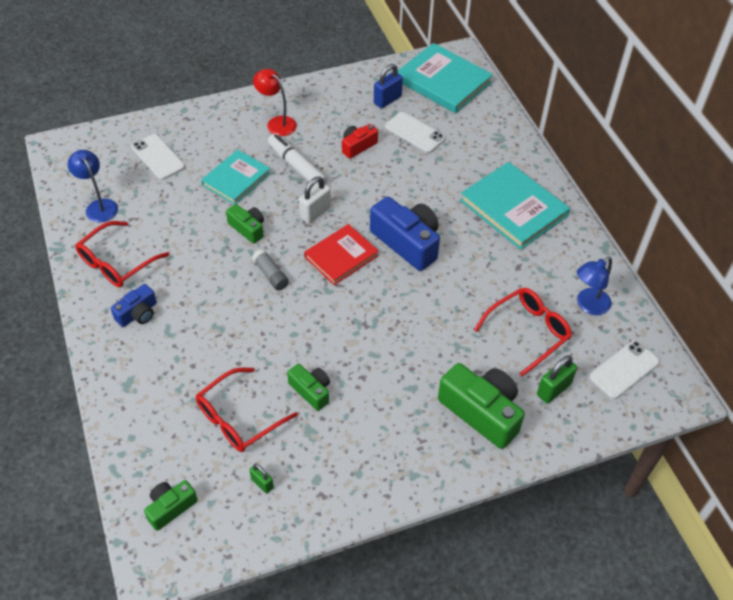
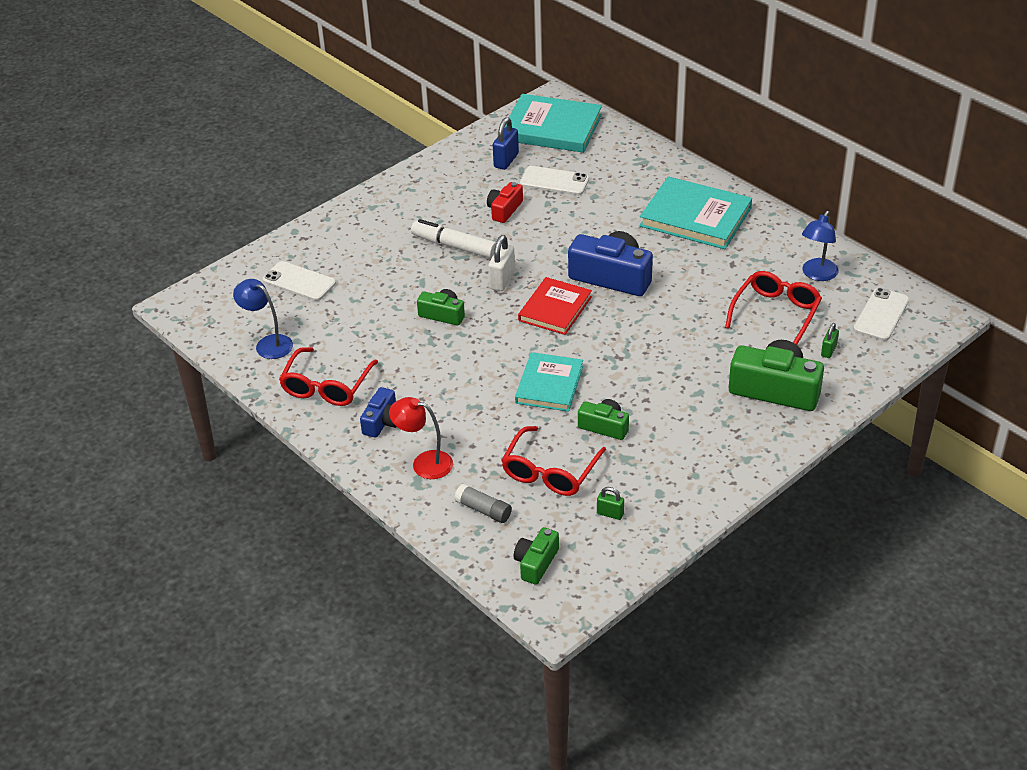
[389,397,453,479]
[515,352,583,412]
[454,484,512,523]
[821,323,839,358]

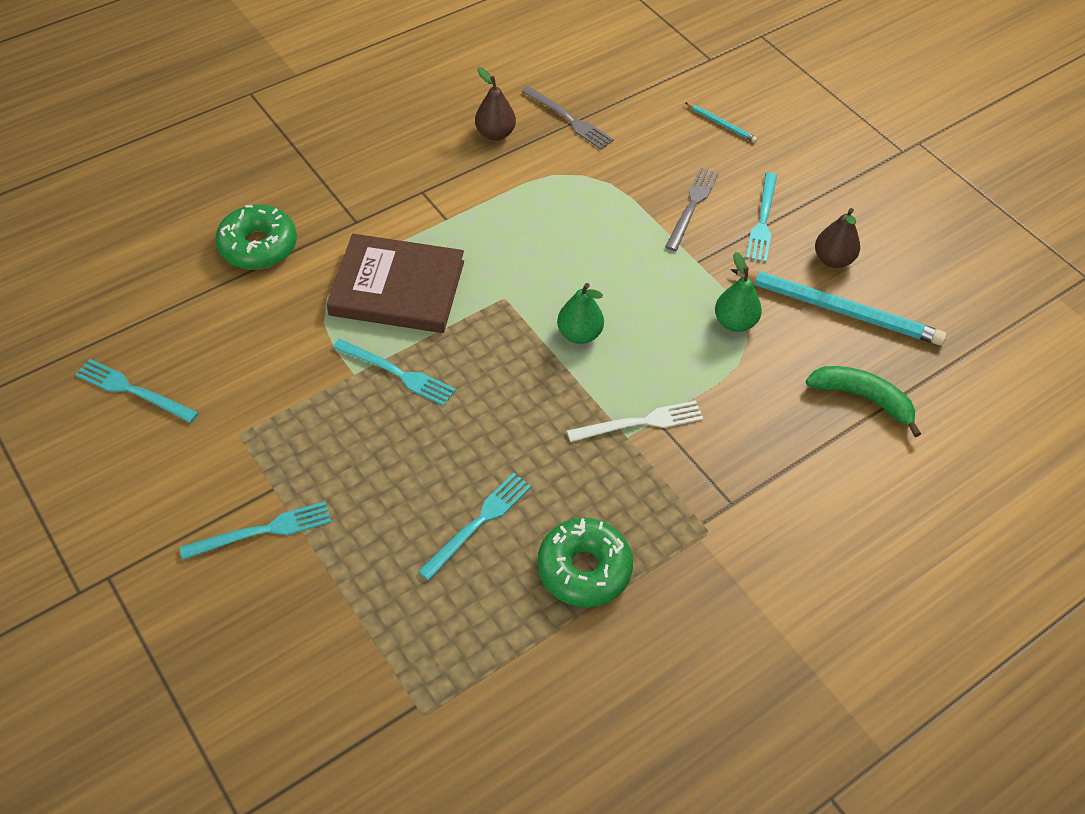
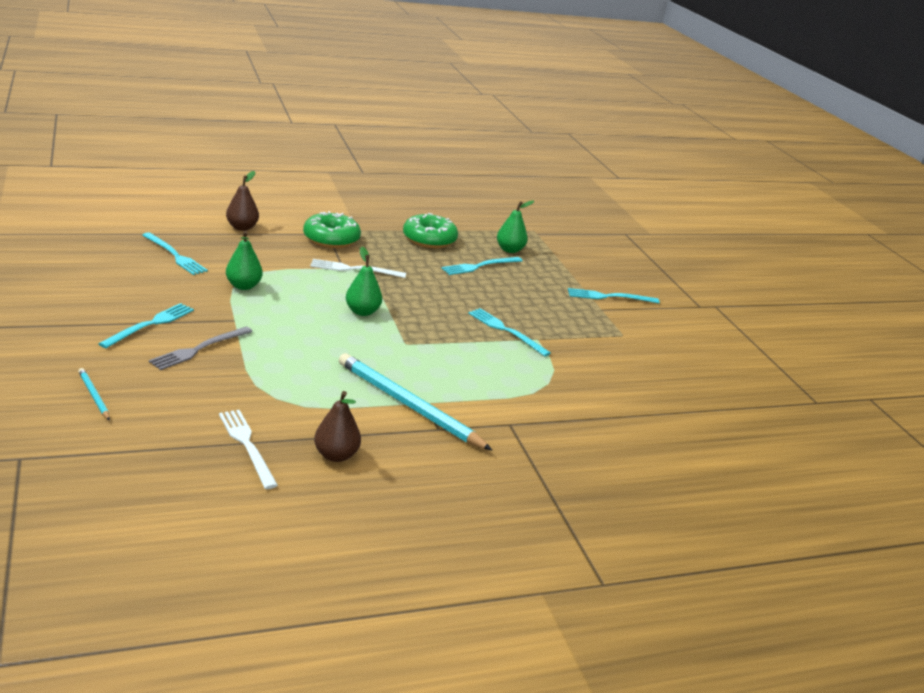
[219,410,278,489]
[303,211,361,248]
[226,171,259,231]
[326,234,464,333] (first image)
[339,353,492,450]
[142,232,208,275]
[806,366,921,437] (first image)
[497,200,534,253]

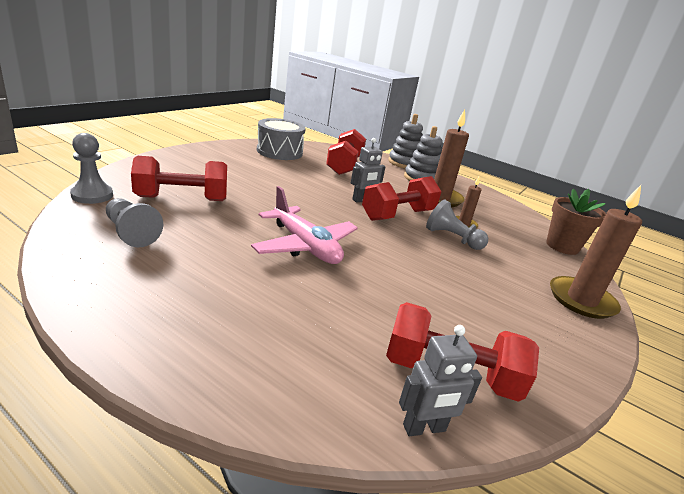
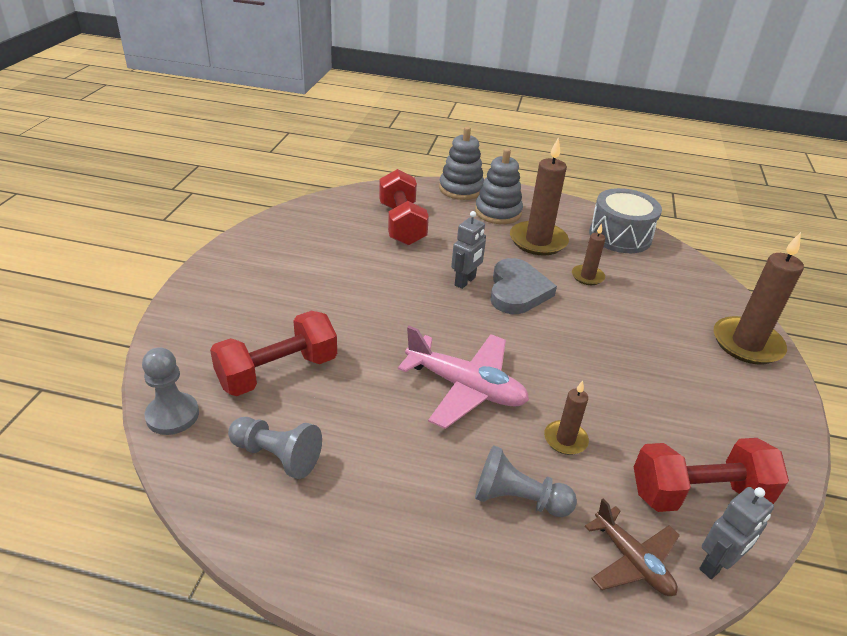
[589,188,662,253]
[490,258,557,314]
[546,189,606,255] (first image)
[475,445,577,517]
[544,381,589,455]
[585,498,680,596]

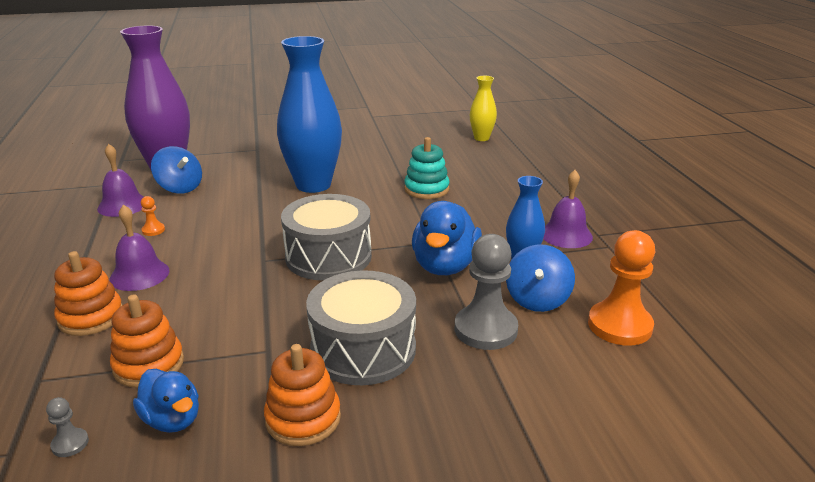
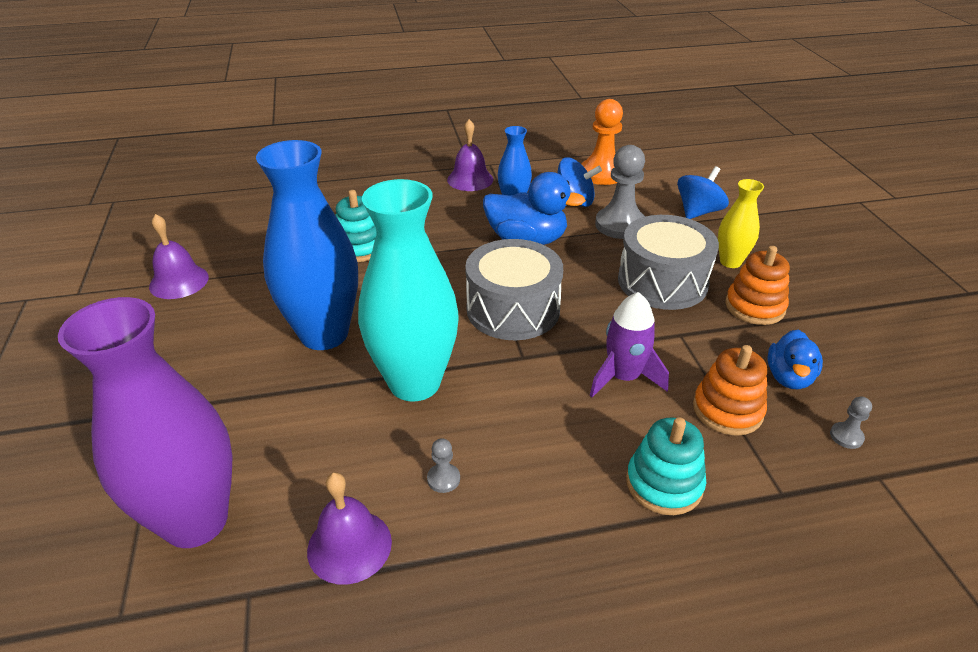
[718,179,764,268]
[677,166,729,219]
[427,438,460,493]
[149,214,209,299]
[626,417,706,515]
[767,330,823,389]
[358,179,459,402]
[590,292,669,397]

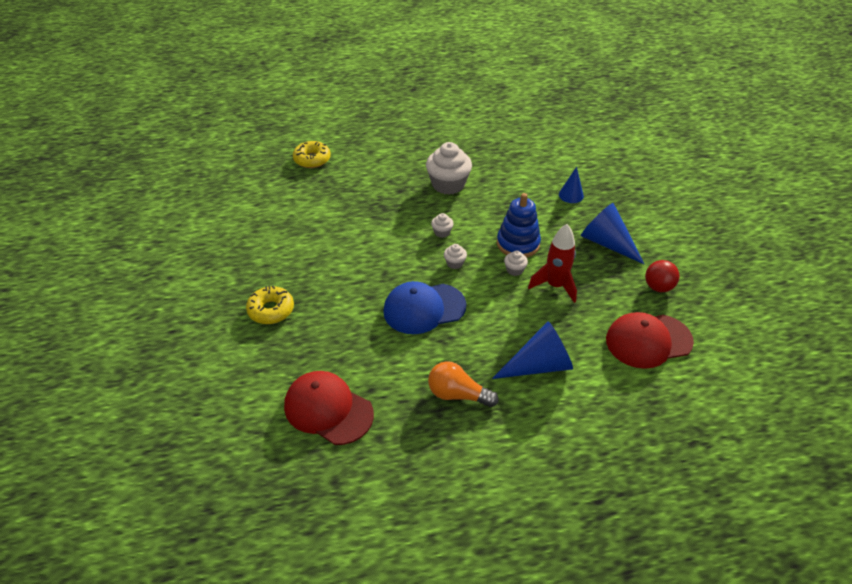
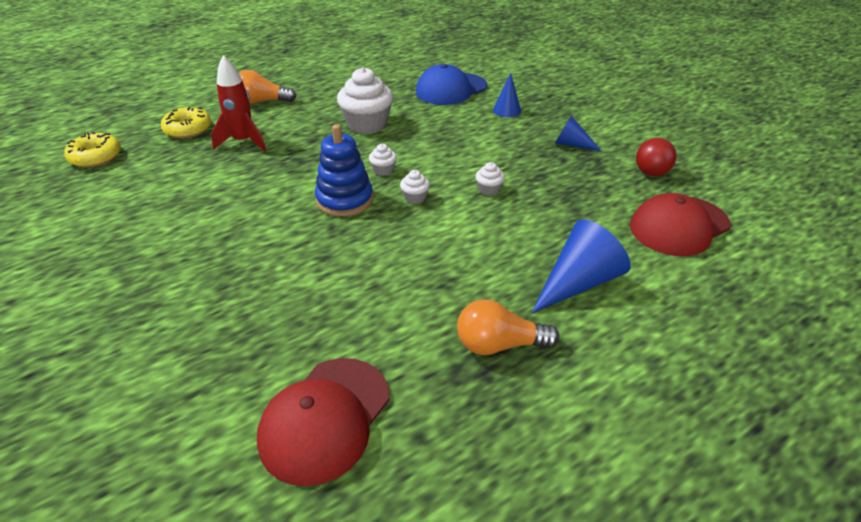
[315,124,373,217]
[555,116,601,151]
[211,55,266,151]
[416,64,487,105]
[64,132,121,168]
[257,358,390,486]
[239,70,297,104]

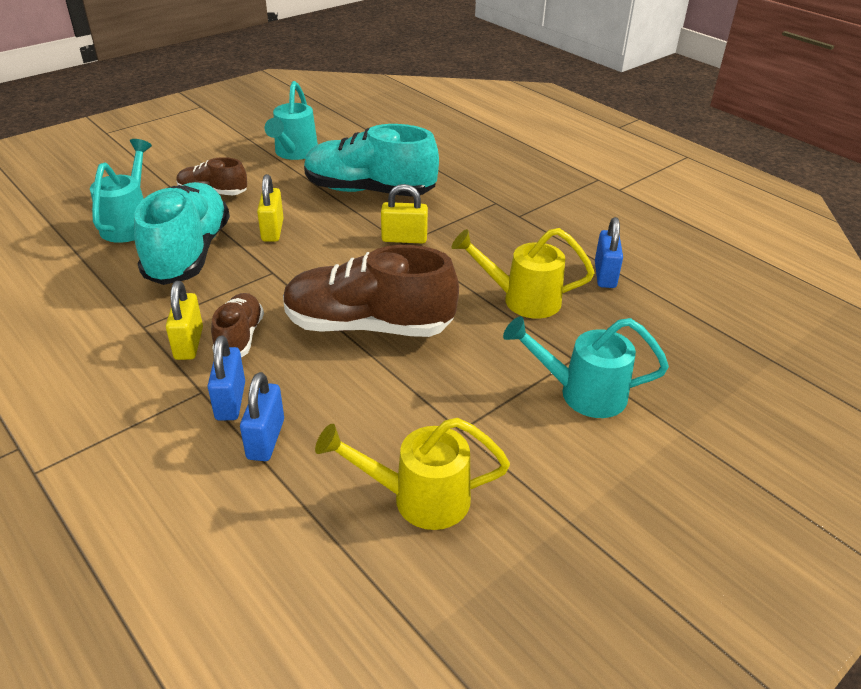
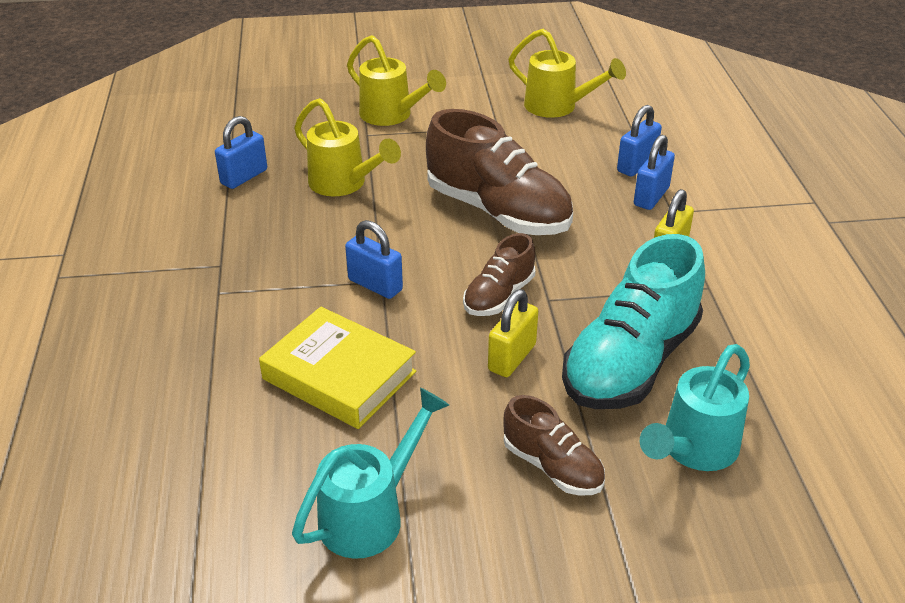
[259,307,416,429]
[345,220,403,299]
[463,233,535,316]
[347,35,446,126]

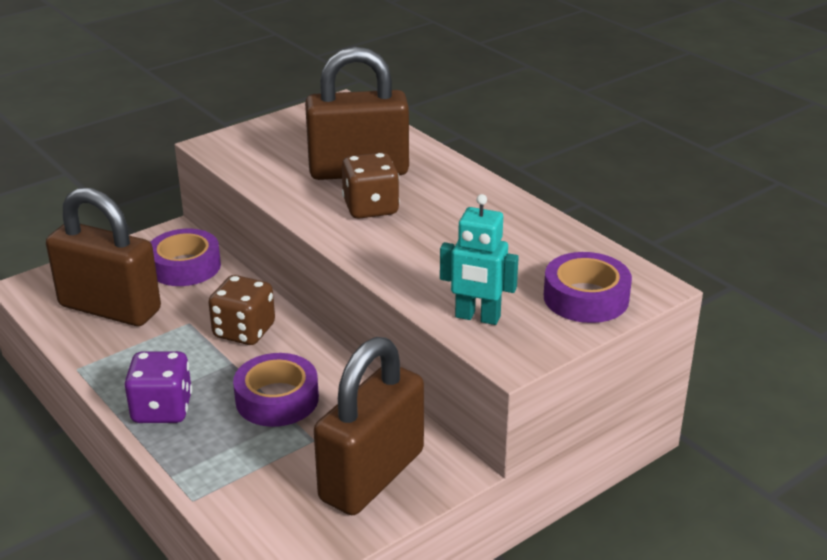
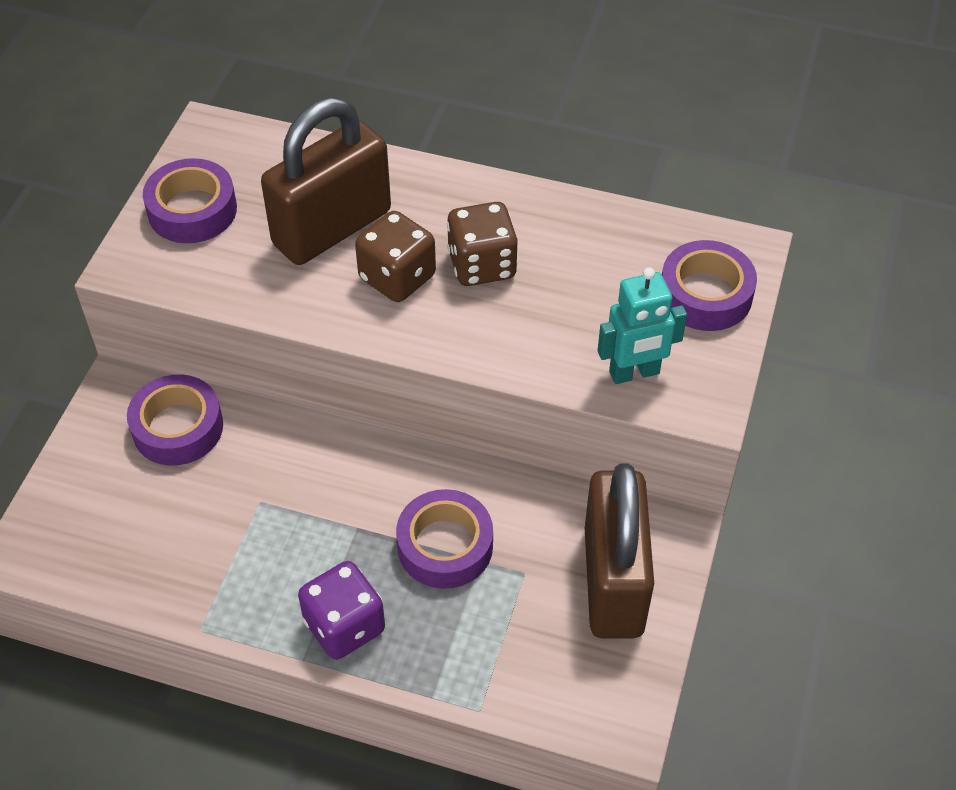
[46,188,161,326] (first image)
[447,202,518,286]
[143,158,237,243]

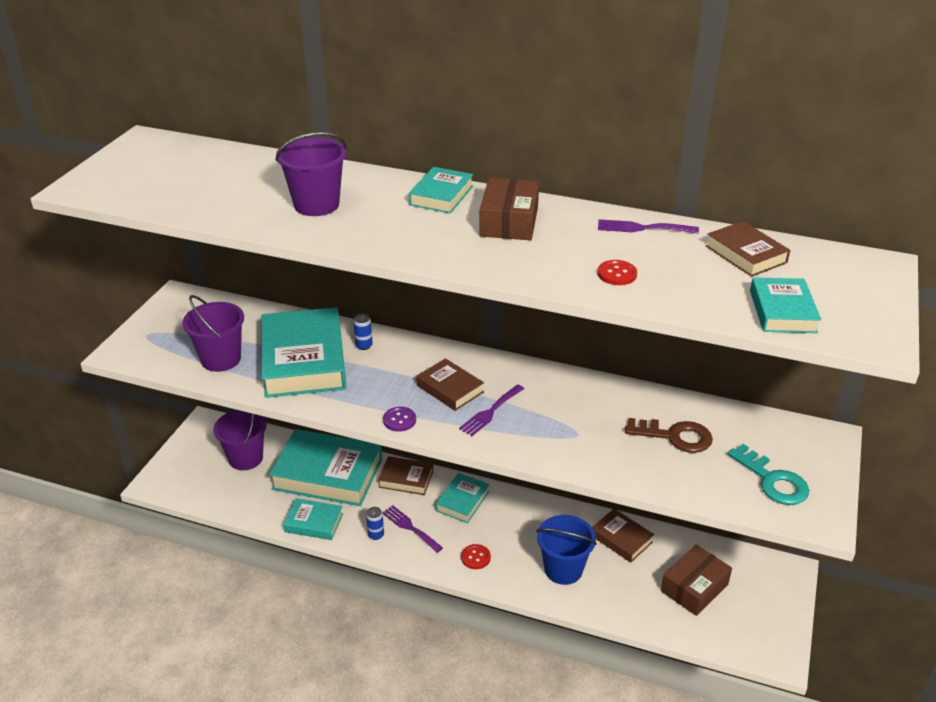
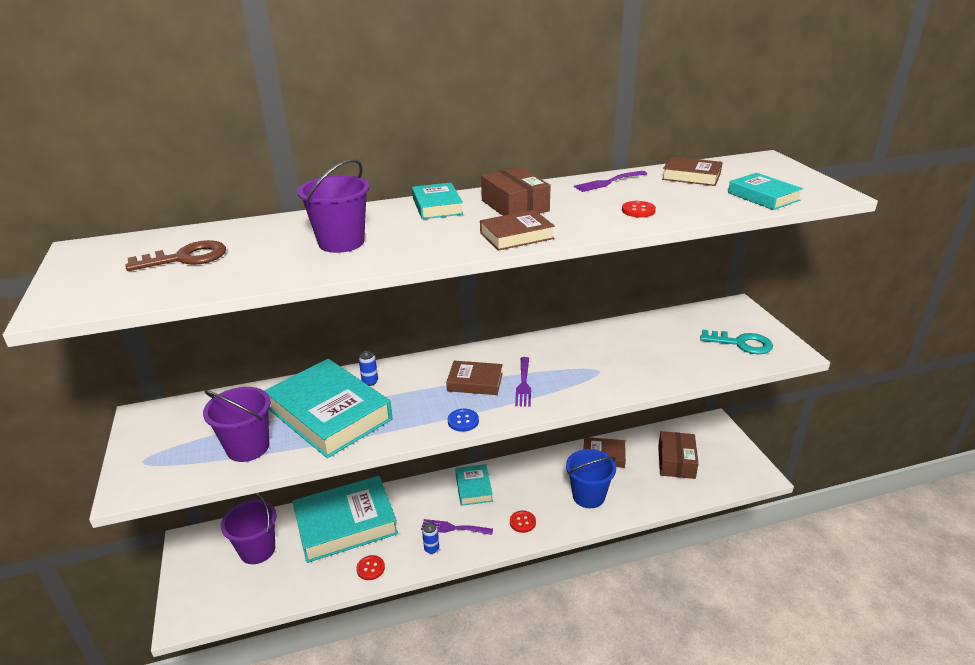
[448,409,479,432]
[125,240,226,271]
[480,210,555,251]
[356,555,385,580]

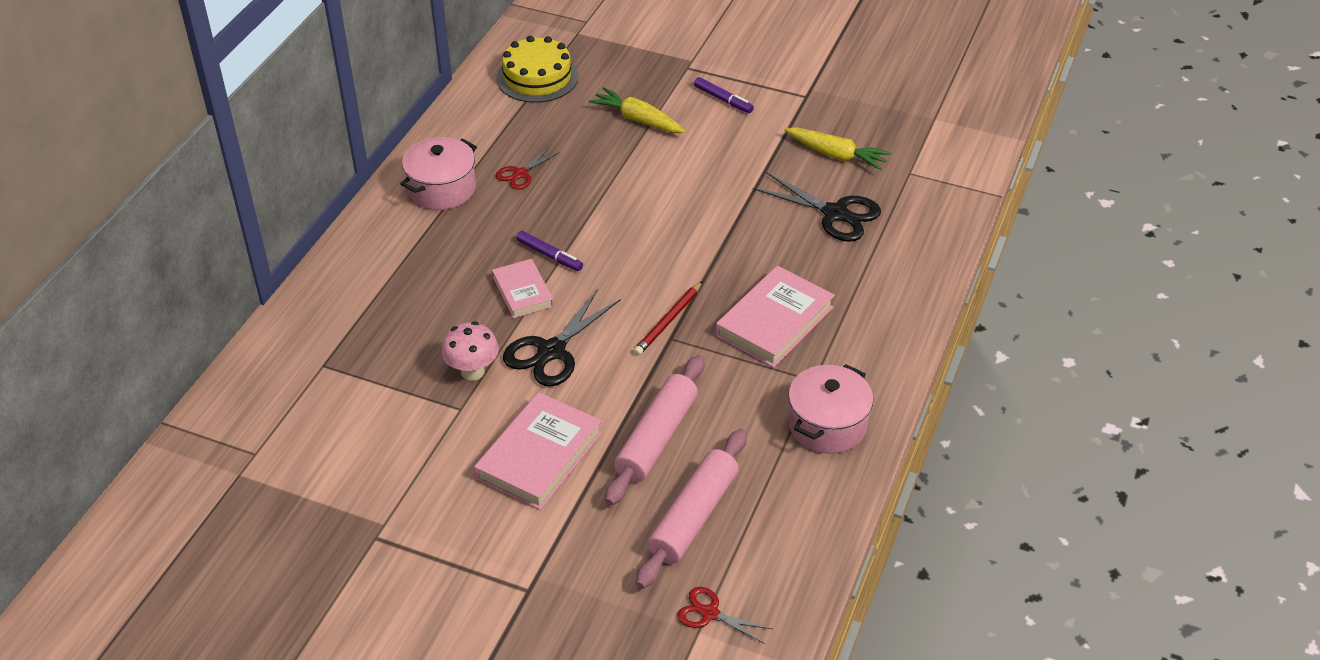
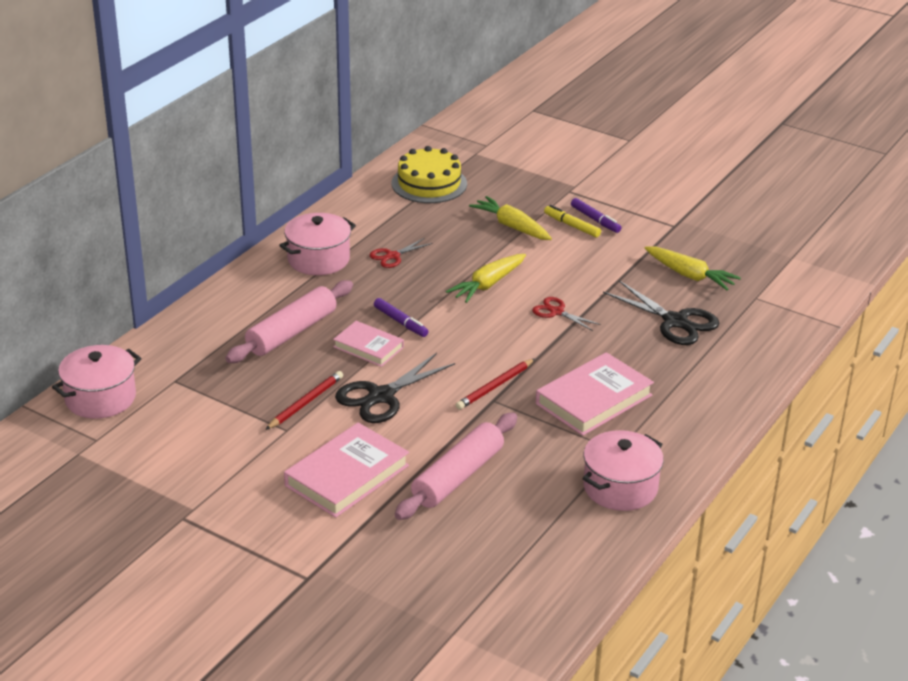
[333,321,404,367]
[265,371,343,430]
[225,280,353,363]
[532,297,601,331]
[544,205,601,238]
[446,254,526,303]
[52,345,141,419]

